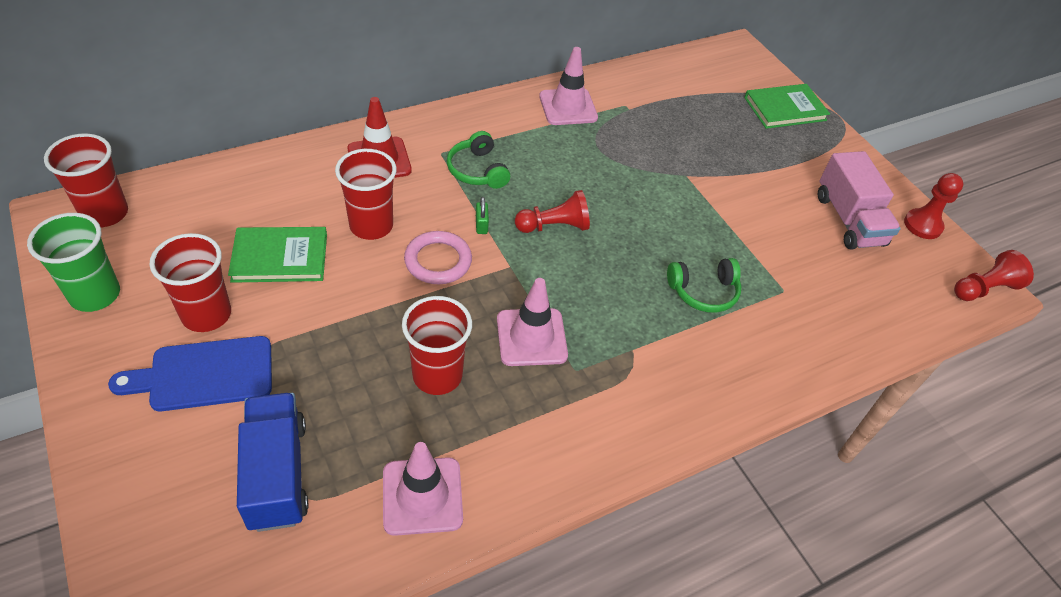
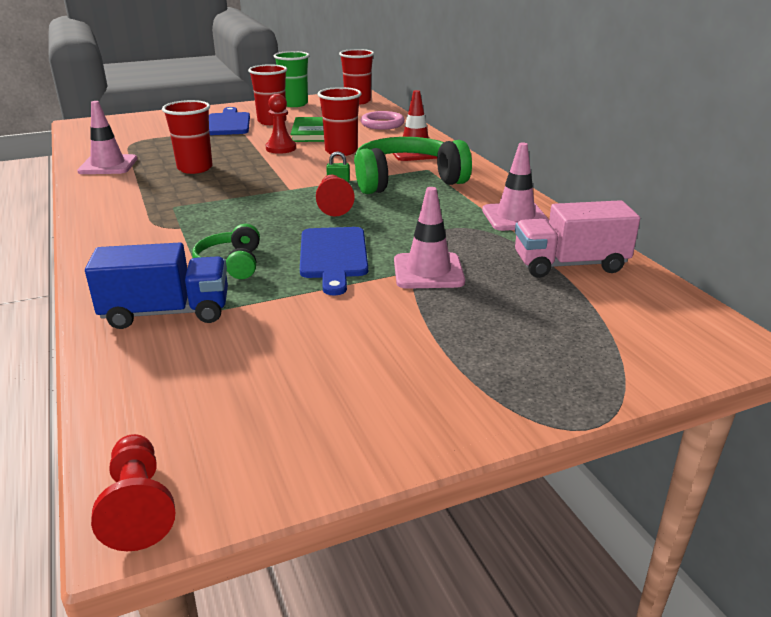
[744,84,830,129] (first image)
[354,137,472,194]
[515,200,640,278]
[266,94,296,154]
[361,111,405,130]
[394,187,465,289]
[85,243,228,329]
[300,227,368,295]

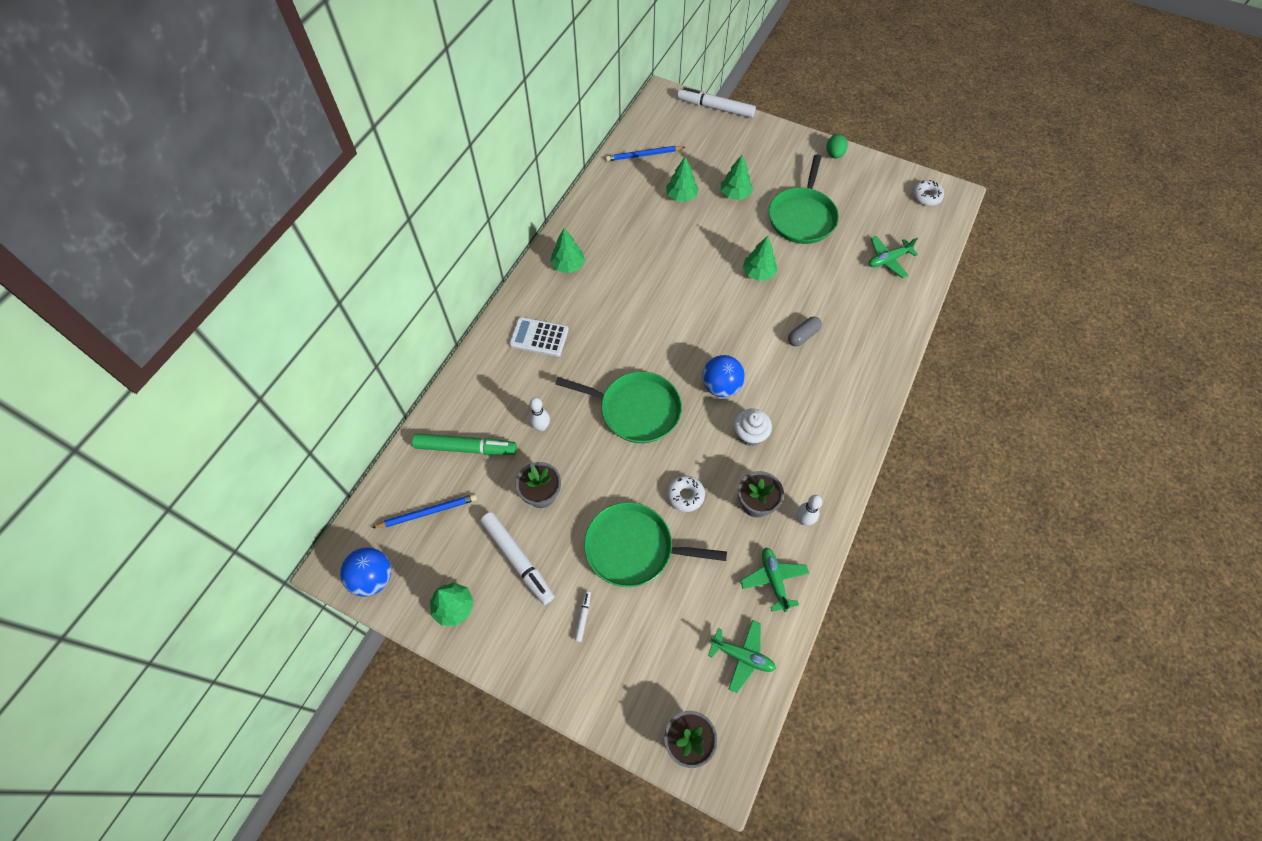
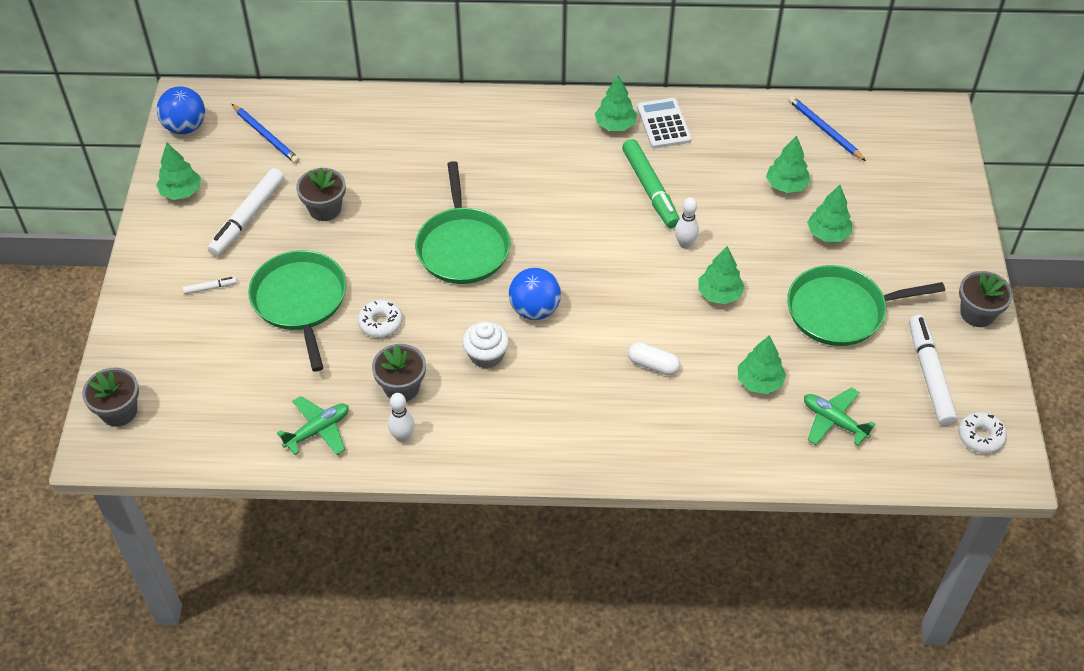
[909,315,958,426]
[959,271,1013,327]
[628,342,680,375]
[637,98,692,148]
[675,197,699,249]
[622,139,680,228]
[708,620,776,693] (first image)
[738,335,786,394]

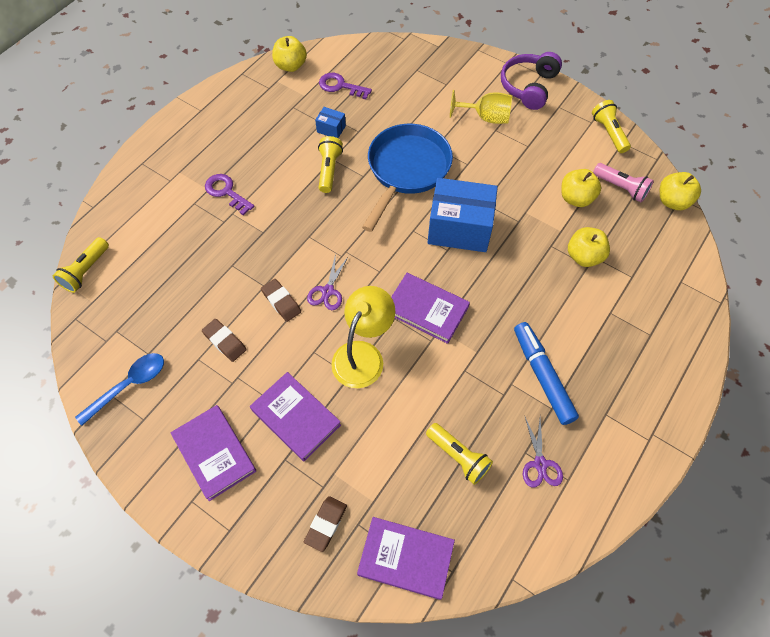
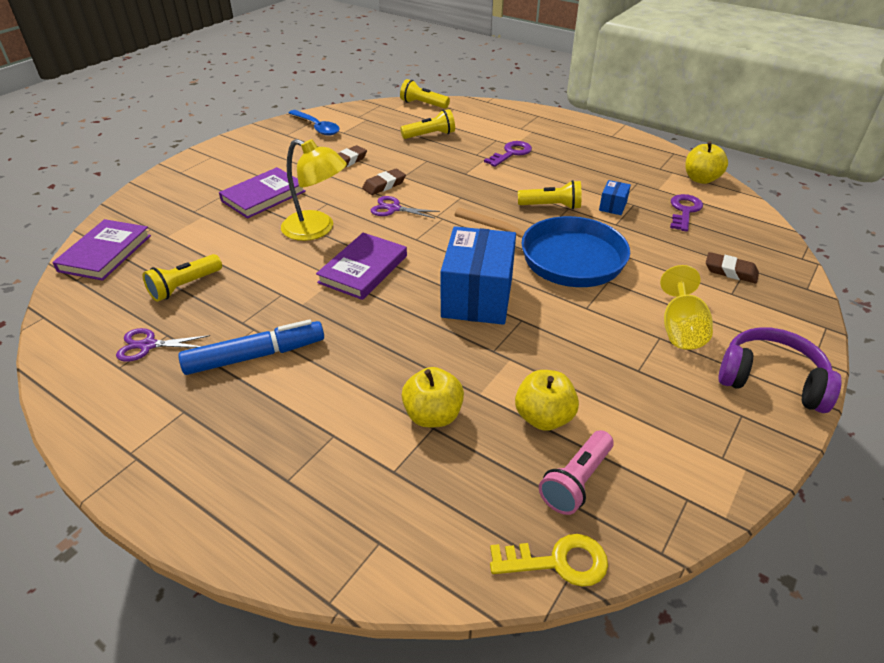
[400,109,455,139]
[490,534,608,587]
[170,405,256,501] (first image)
[706,252,759,283]

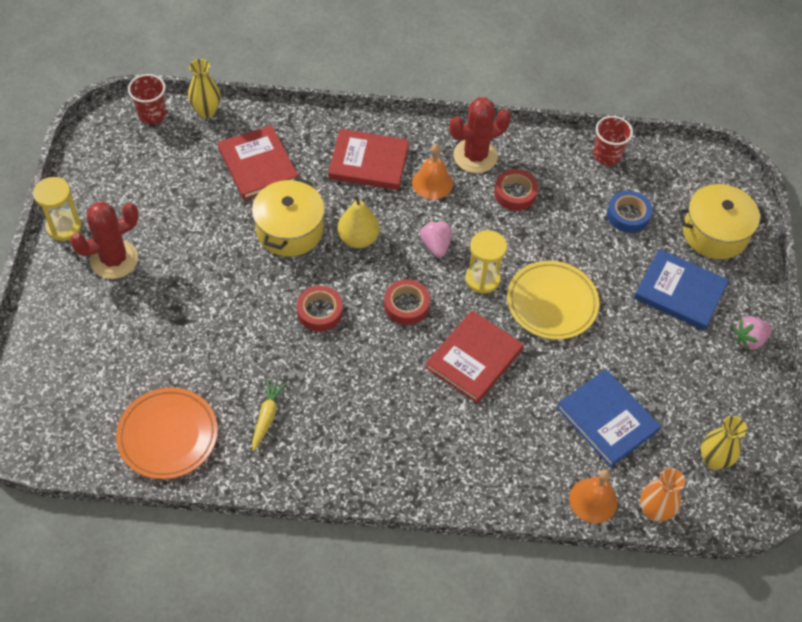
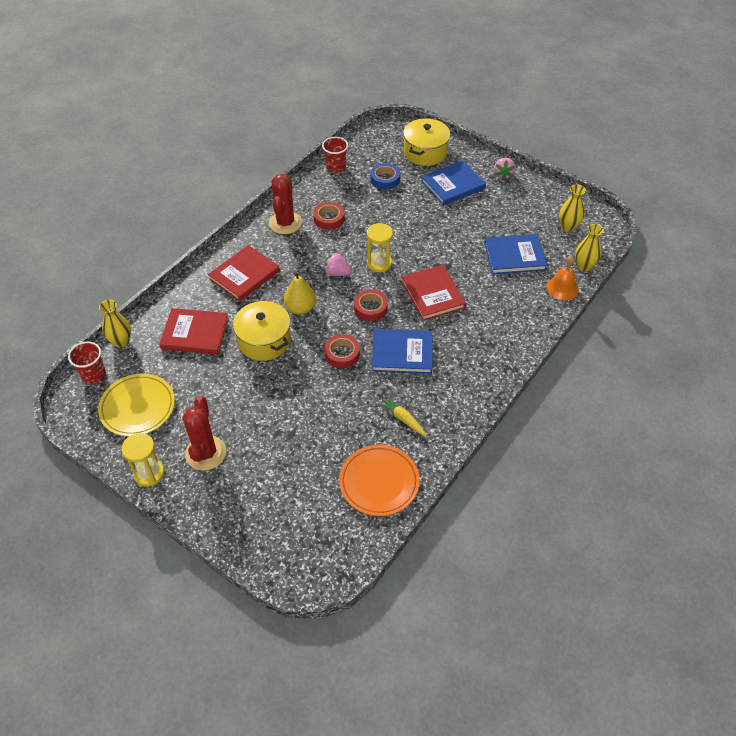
[412,144,453,200] (first image)
[98,374,175,437]
[575,224,604,271]
[372,329,433,374]

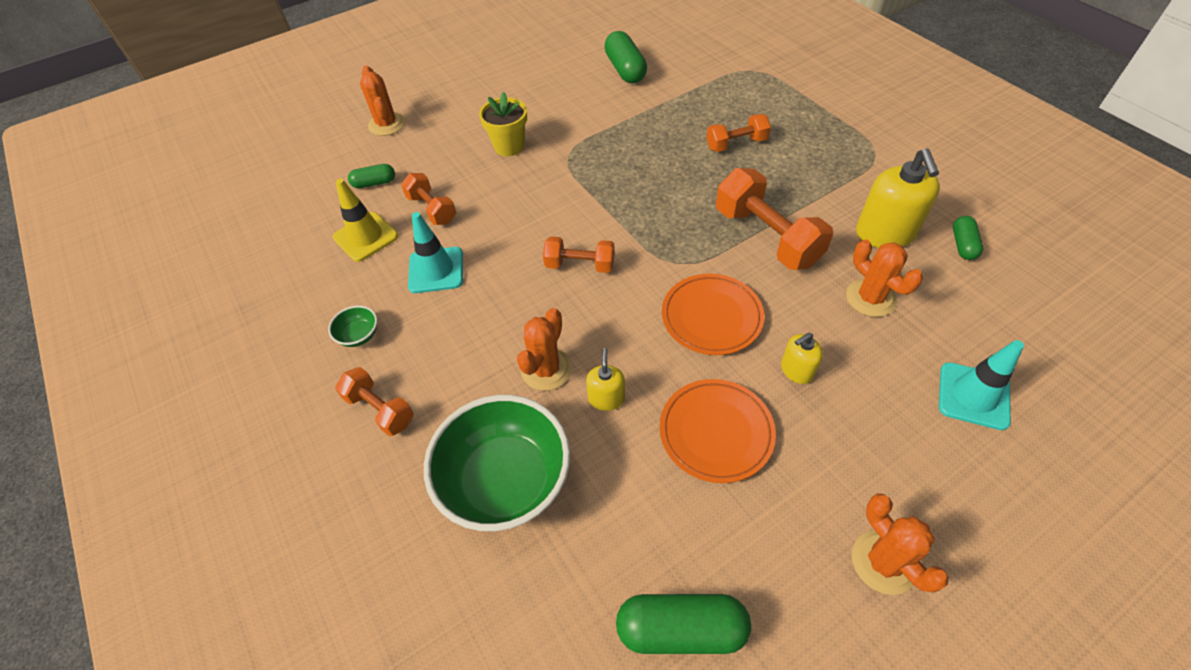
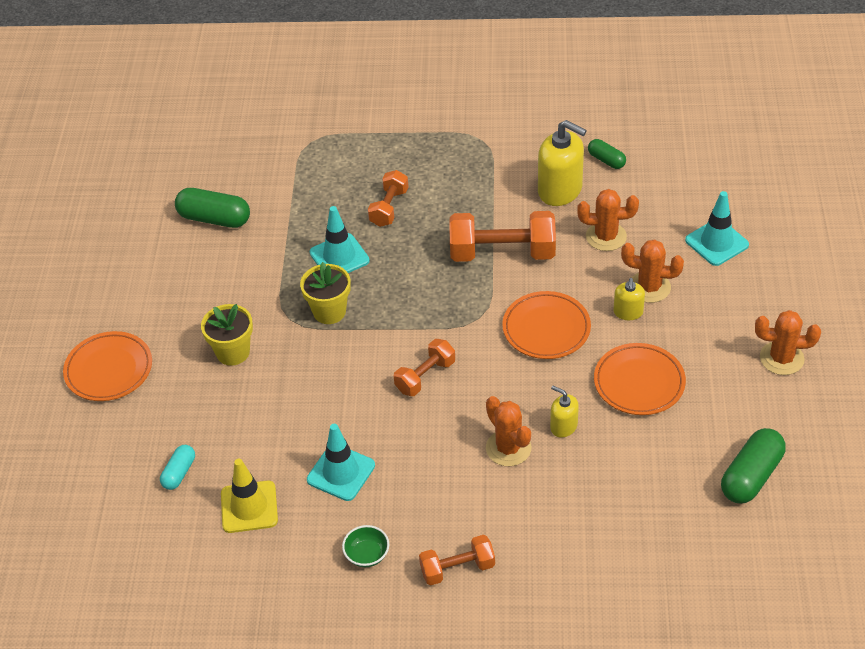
[621,240,684,303]
[160,445,195,490]
[401,173,456,225] (first image)
[424,395,570,531] (first image)
[310,206,370,273]
[300,262,351,324]
[63,331,152,401]

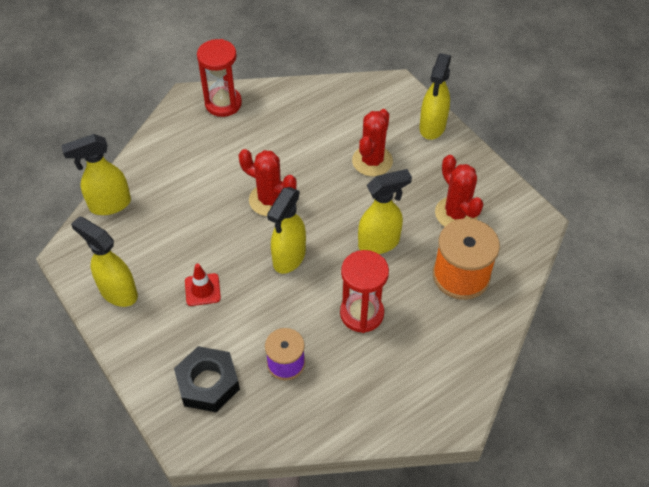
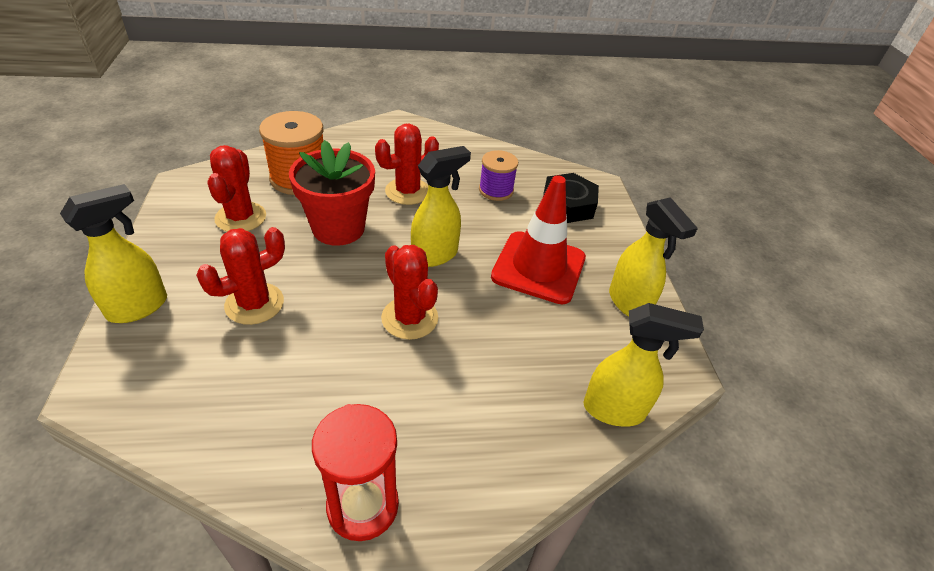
[289,140,375,246]
[375,124,439,205]
[491,175,586,304]

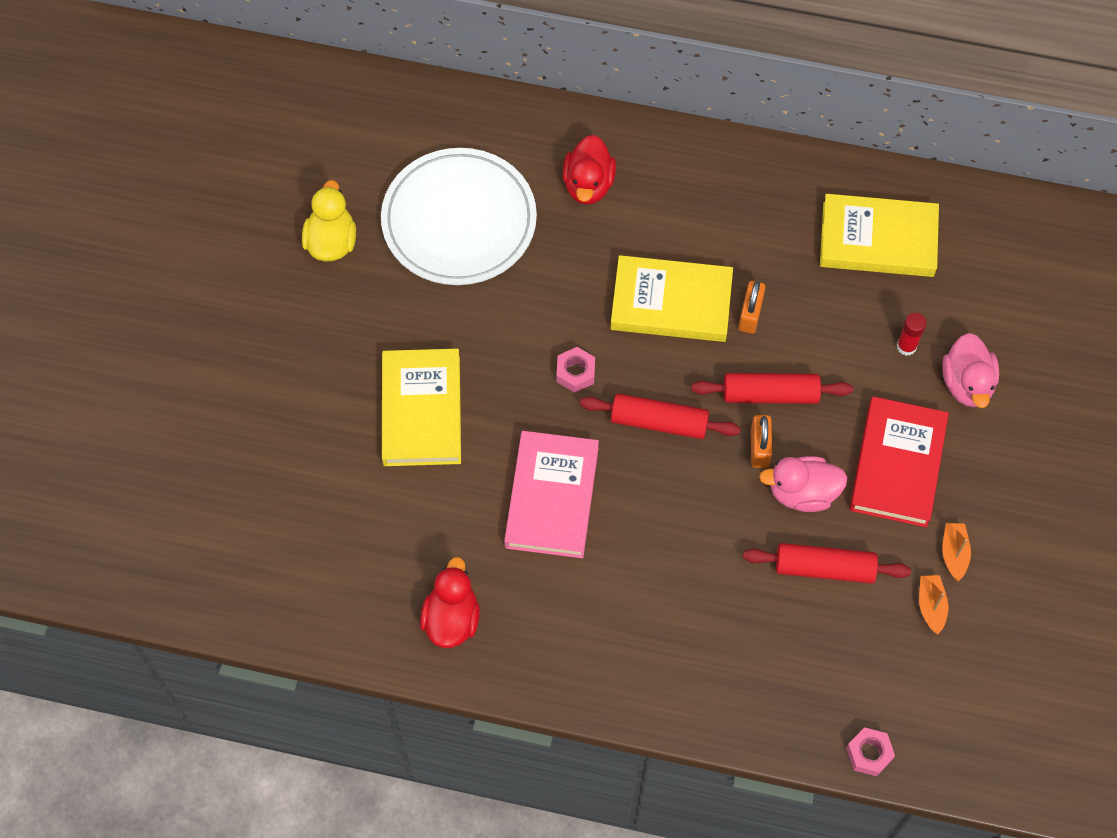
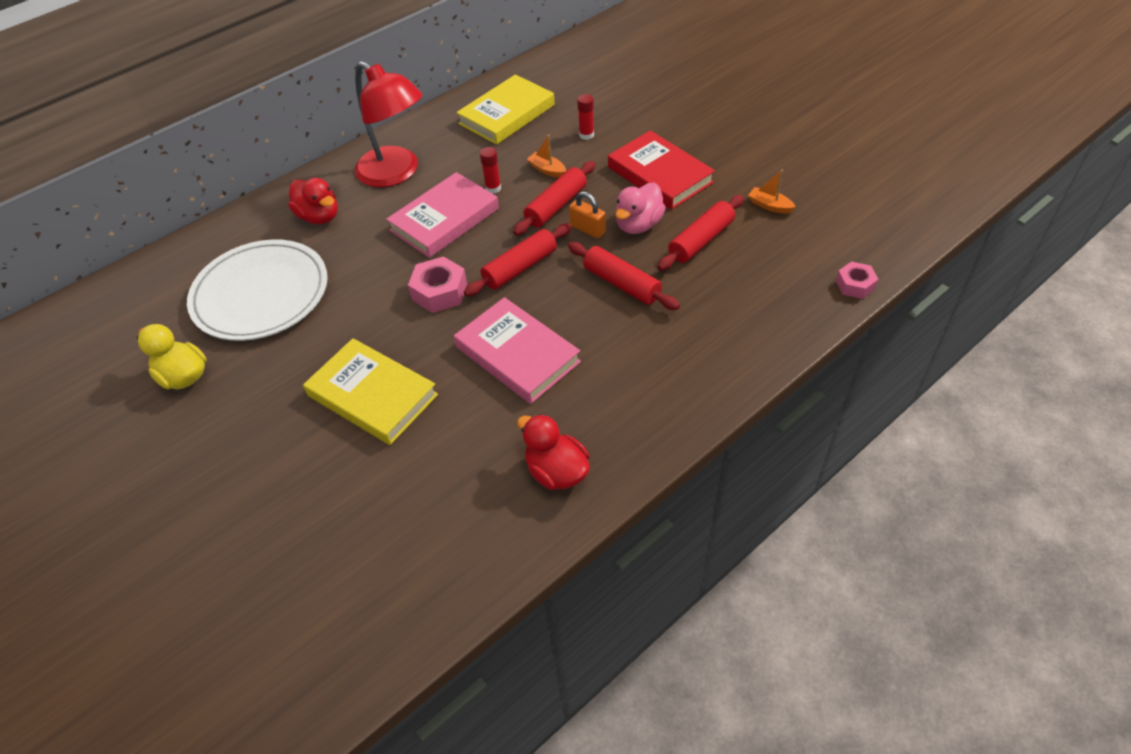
[386,172,499,258]
[480,147,501,194]
[942,333,999,408] (first image)
[408,256,467,313]
[527,135,566,178]
[355,61,422,187]
[568,242,680,310]

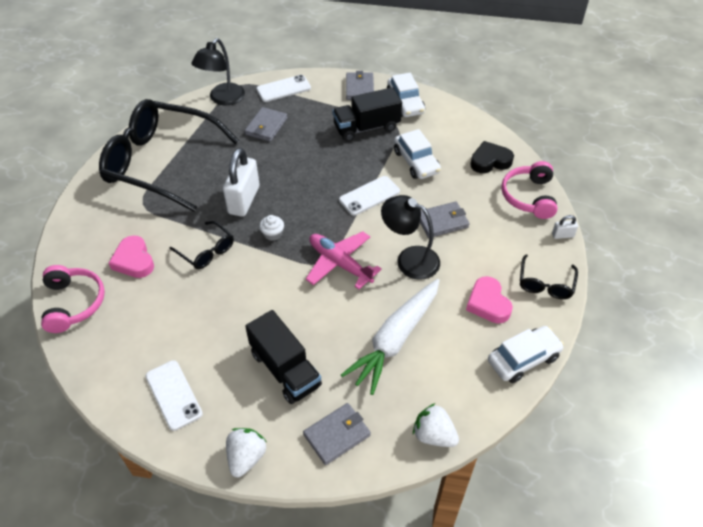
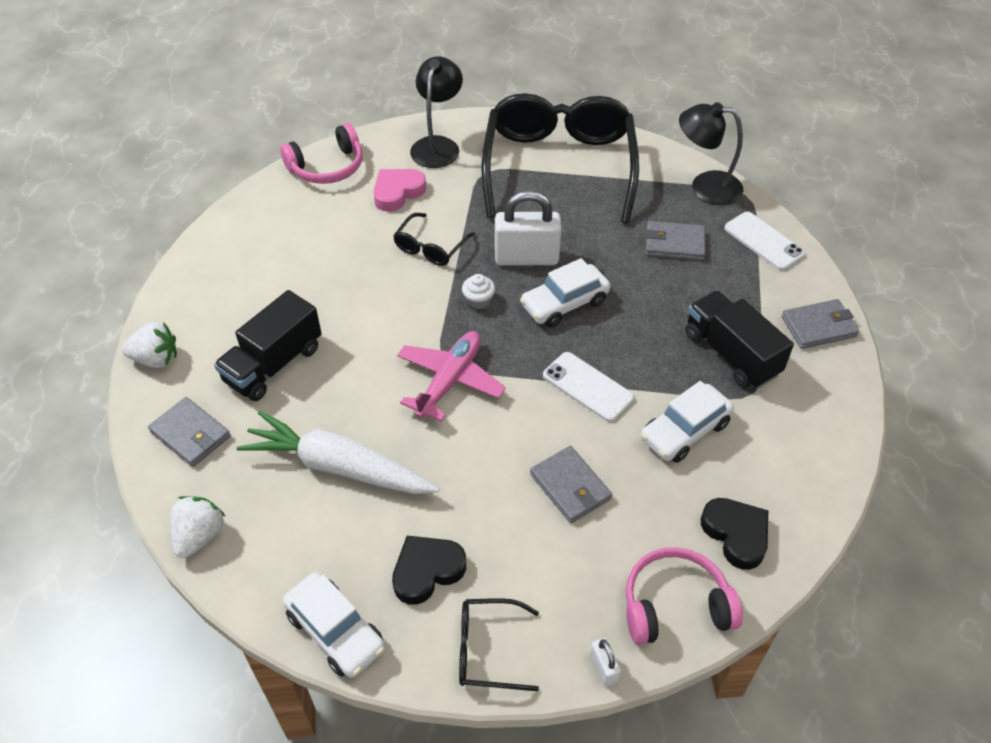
[520,258,610,327]
[410,56,463,168]
[392,536,466,605]
[146,360,203,431] (first image)

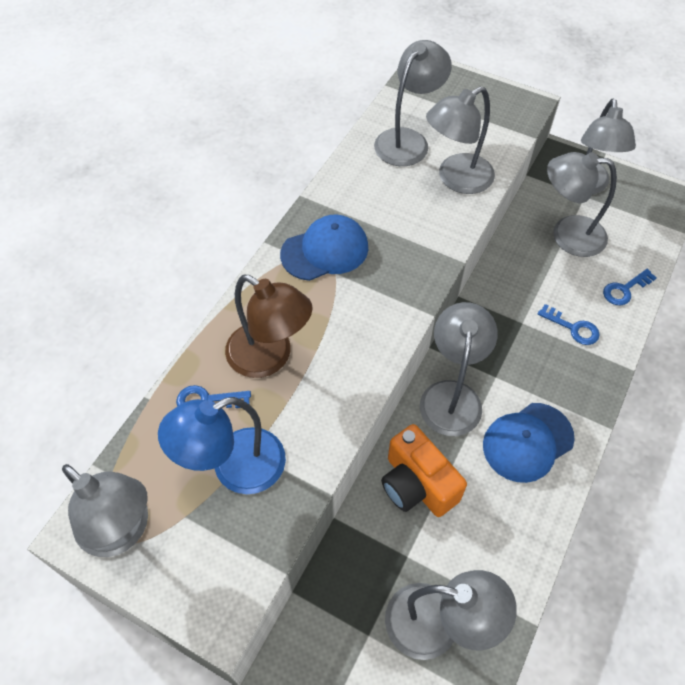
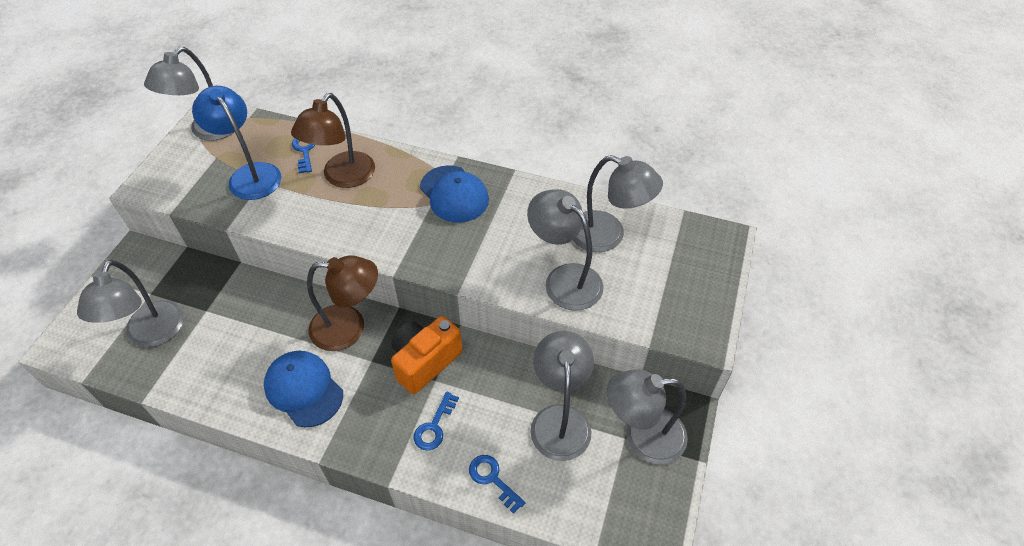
[307,255,378,351]
[391,316,462,394]

